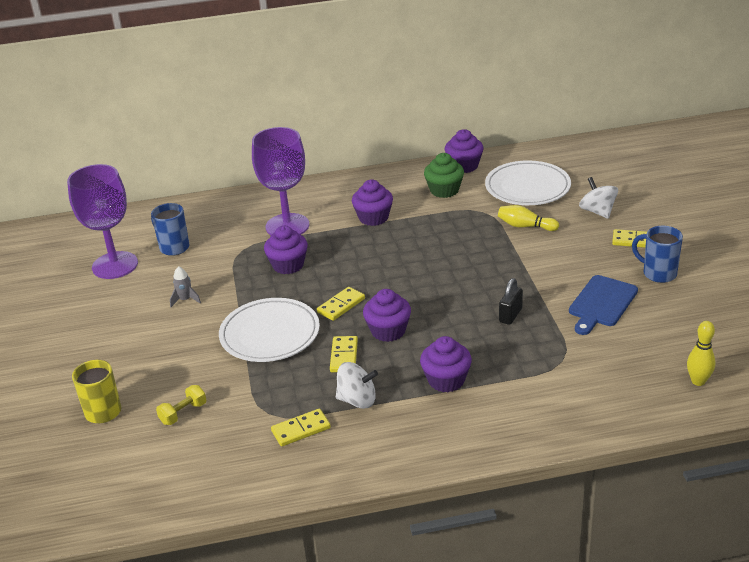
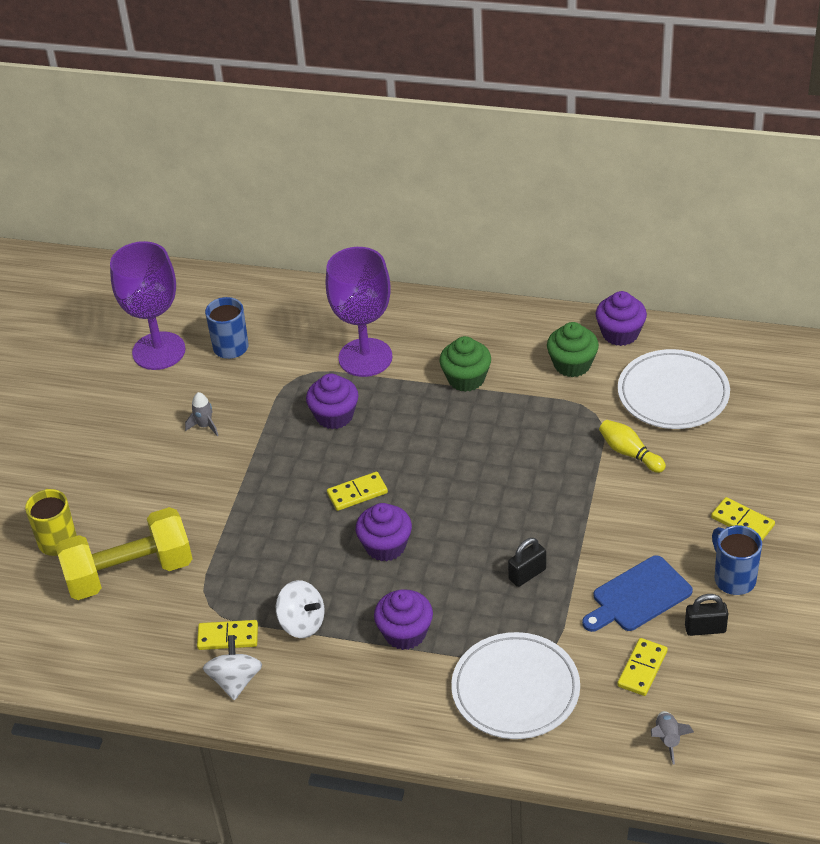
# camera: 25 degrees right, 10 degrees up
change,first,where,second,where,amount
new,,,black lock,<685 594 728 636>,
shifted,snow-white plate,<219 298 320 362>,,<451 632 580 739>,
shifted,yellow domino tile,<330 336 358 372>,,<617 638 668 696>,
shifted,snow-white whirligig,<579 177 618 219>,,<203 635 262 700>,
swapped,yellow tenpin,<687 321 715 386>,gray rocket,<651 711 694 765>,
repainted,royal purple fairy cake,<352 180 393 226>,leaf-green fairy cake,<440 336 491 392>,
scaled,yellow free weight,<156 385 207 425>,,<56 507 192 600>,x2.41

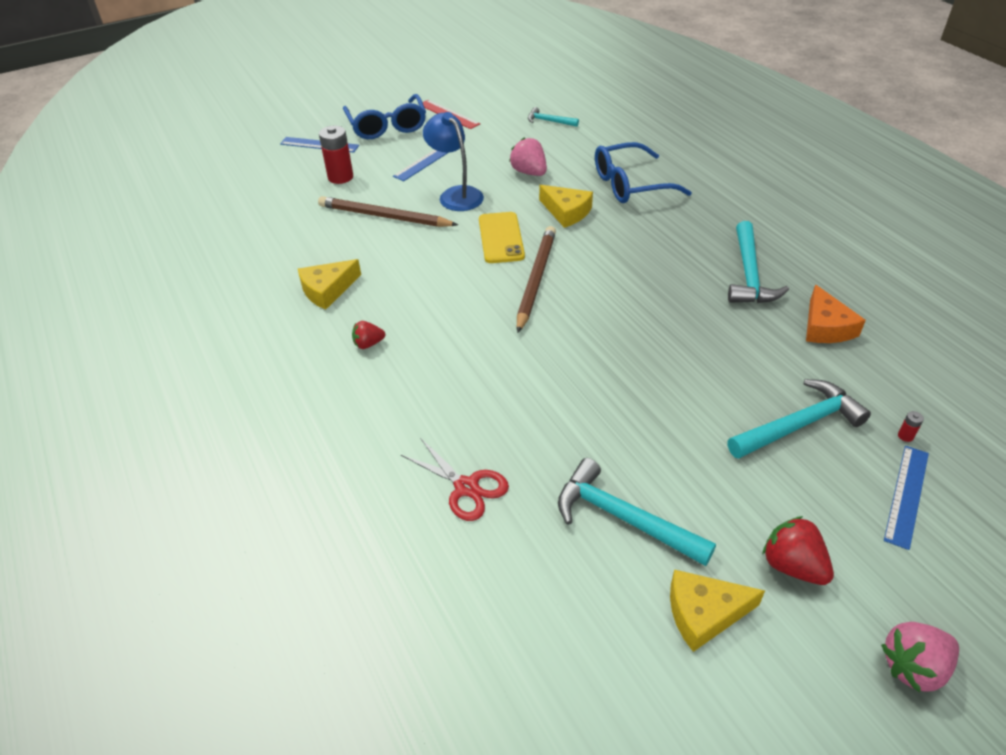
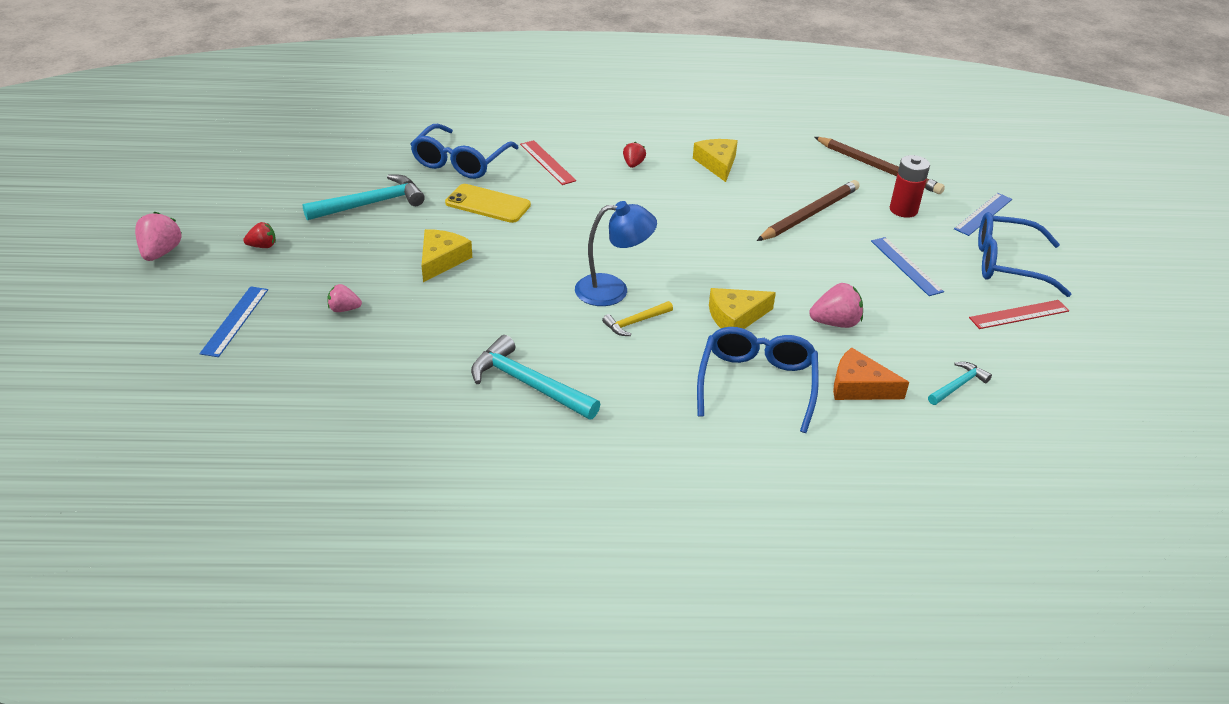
# camera: 115 degrees right, 5 degrees down
change,first,where,second,where,amount
gone,scarlet AA battery,<898 411 924 442>,,,
new,,,scarlet measuring stick,<520 140 576 185>,
new,,,yellow claw hammer,<602 301 673 336>,
shifted,blue lamp,<423 112 484 211>,,<575 201 657 306>,
shifted,yellow mobile phone,<479 212 525 263>,,<445 184 531 223>,
shifted,dark brown lead pencil,<517 226 556 333>,,<814 137 945 194>,
shifted,yellow piece of cheese,<670 570 765 652>,,<422 229 472 282>,
shifted,bright orange piece of cheese,<806 284 866 343>,,<833 347 909 400>,
swapped,scarlet shears,<401 438 509 521>,blue eyeglasses,<410 124 519 179>,
swapped,teal claw hammer,<727 379 871 459>,rosy strawberry,<328 284 362 312>,
rotated,blue measuring stick,<884 446 929 550>,,<199 286 268 357>,45 degrees clockwise
scaled,scarlet strawberry,<763 516 834 585>,,<243 222 276 248>,x0.62

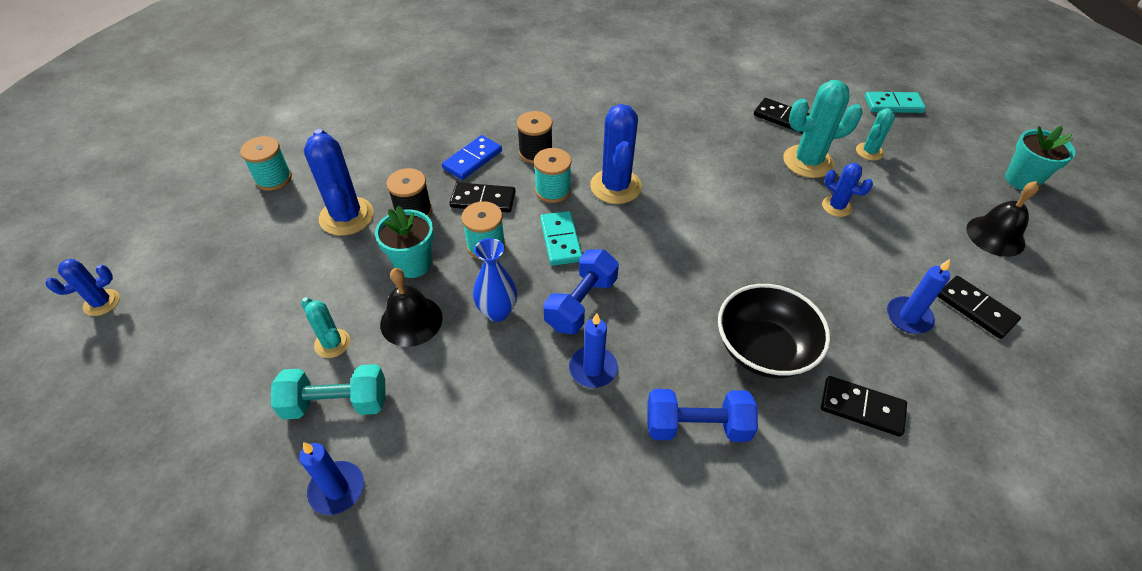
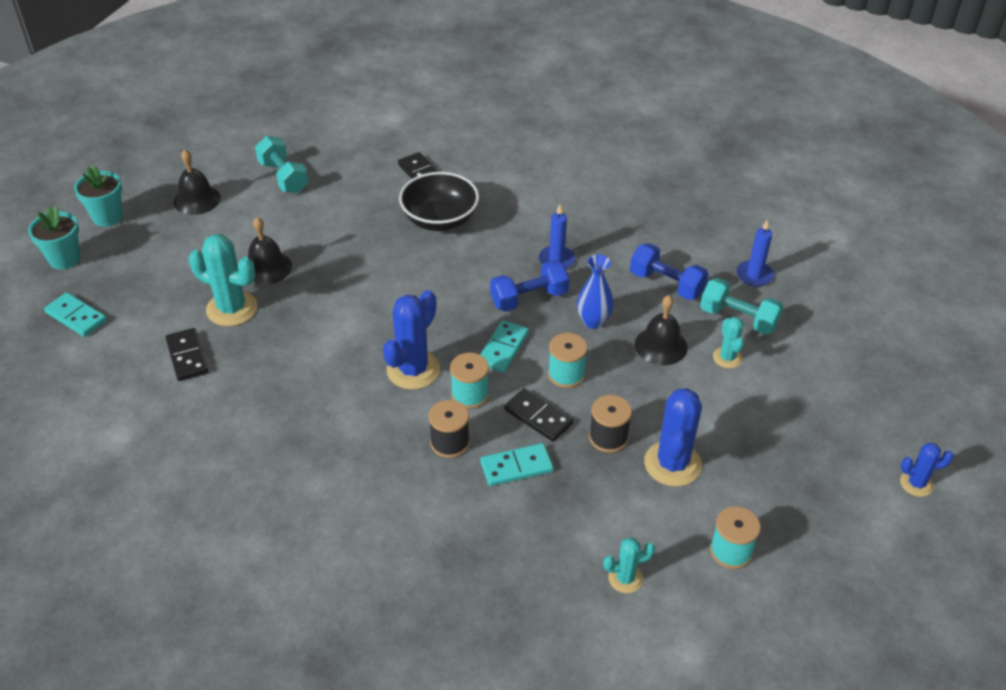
# camera: 145 degrees left, 5 degrees down
change,first,where,second,where,amount
gone,blue wax candle,<887 259 950 334>,,,
shifted,teal plant pot,<375 205 434 278>,,<28 207 81 270>,
shifted,blue free weight,<647 389 758 442>,,<630 243 709 300>,
shifted,teal cactus,<856 108 895 161>,,<603 538 655 593>,
swapped,blue cactus,<822 163 873 217>,black bell,<248 217 292 285>,
swapped,black domino tile,<937 276 1021 339>,teal free weight,<255 136 309 193>,
repainted,blue domino tile,<442 135 502 180>,teal domino tile,<480 443 554 486>,

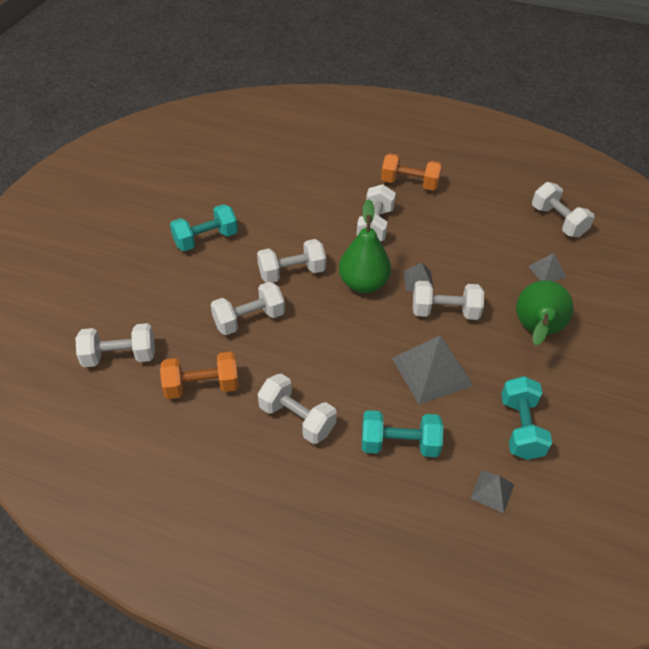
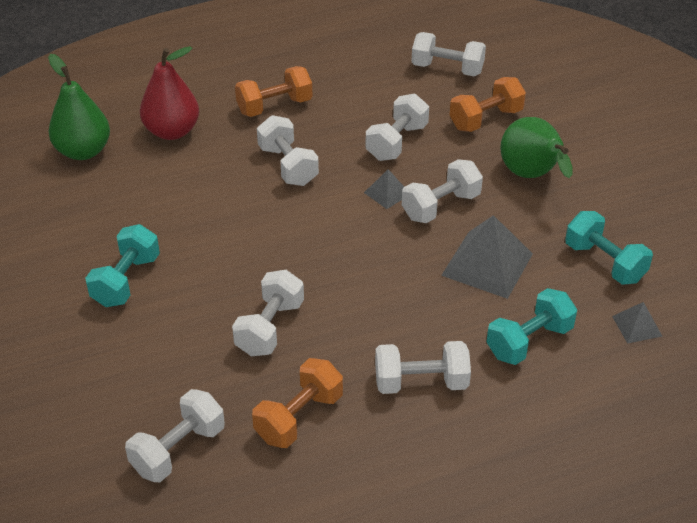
# camera: 40 degrees left, 5 degrees down
change,first,where,second,where,amount
new,,,scarlet pear fruit,<140 46 199 140>,
shifted,snow-white free weight,<257 239 326 283>,,<366 93 429 161>,
shifted,leaf-green pear fruit,<339 199 391 293>,,<48 54 110 160>,
swapped,gray solid pyramid,<528 253 566 281>,bright orange free weight,<450 77 526 132>,

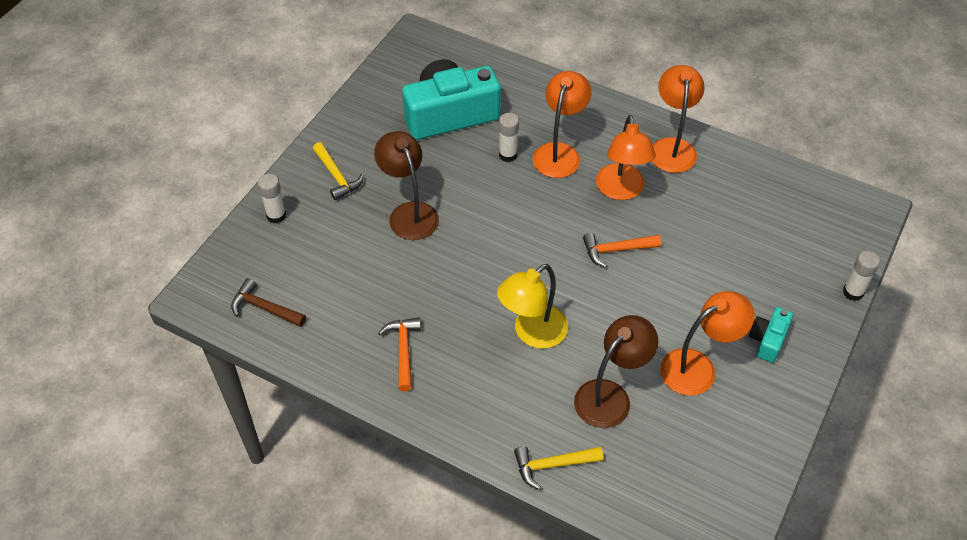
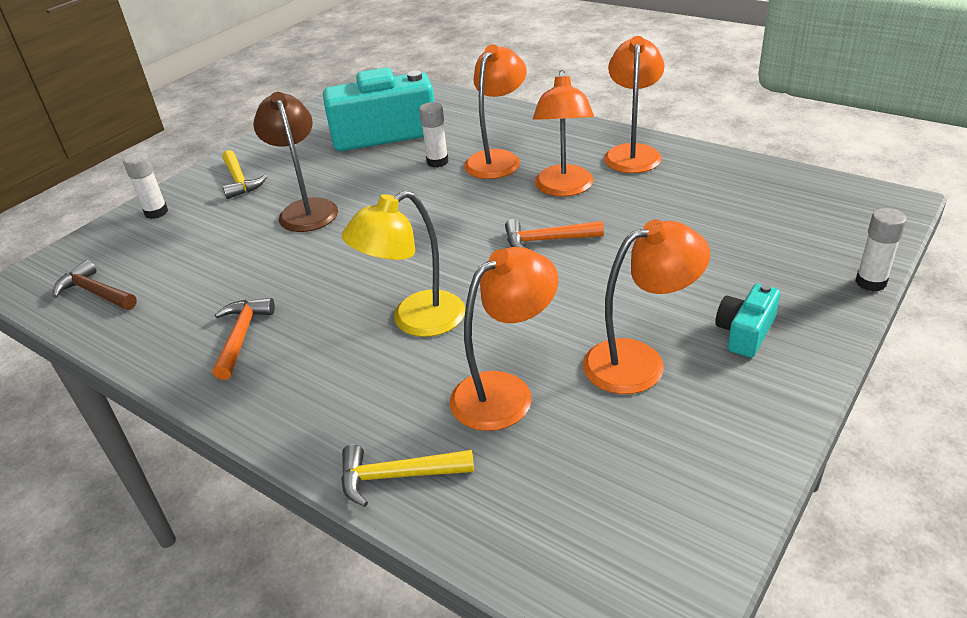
# camera: 10 degrees right, 15 degrees down
change,first,where,second,where,amount
repainted,dark brown lamp,<574 315 658 428>,bright orange lamp,<450 247 558 431>,

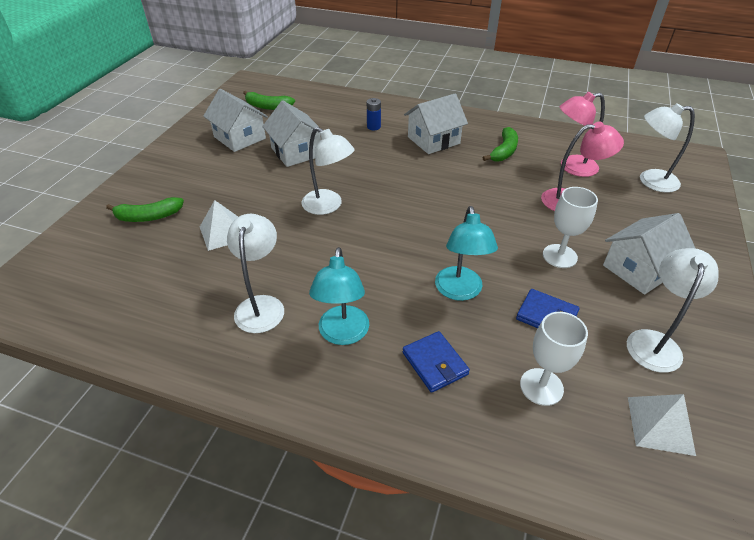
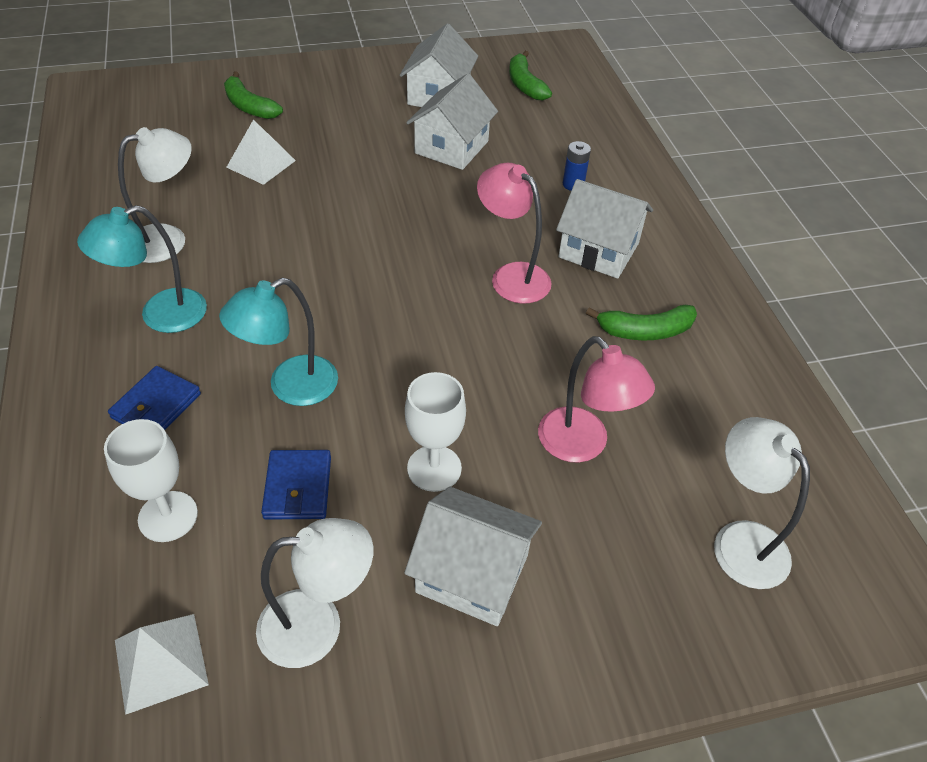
# camera: 55 degrees right, 5 degrees up
change,first,where,second,where,amount
gone,snow-white lamp,<301 127 355 215>,,,
shifted,rosy lamp,<560 92 605 177>,,<477 163 551 304>,

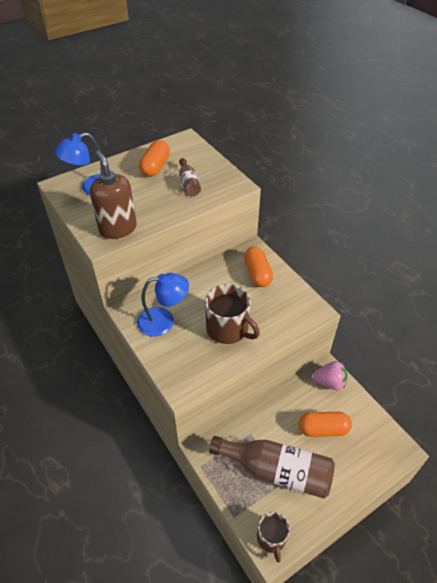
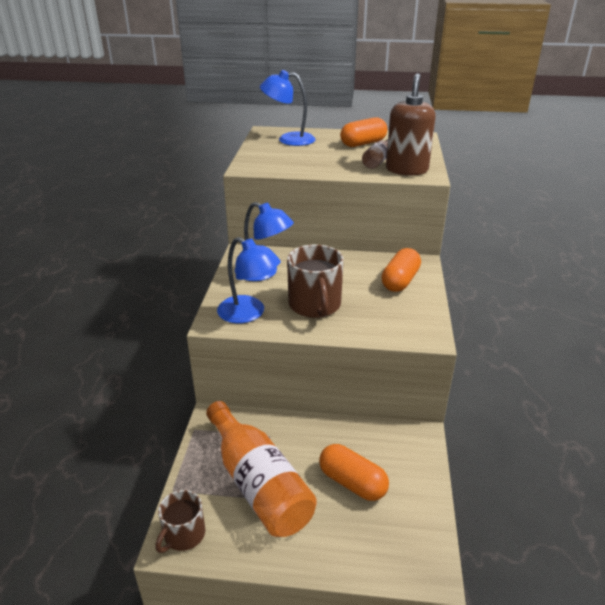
# camera: 40 degrees right, 15 degrees down
change,first,where,second,where,amount
gone,rosy strawberry,<313 361 347 390>,,,
new,,,blue lamp,<217 237 281 323>,
shifted,dark brown pump bottle,<90 150 137 239>,,<386 73 436 176>,
repainted,dark brown drink bottle,<209 436 335 499>,bright orange drink bottle,<206 401 317 537>,

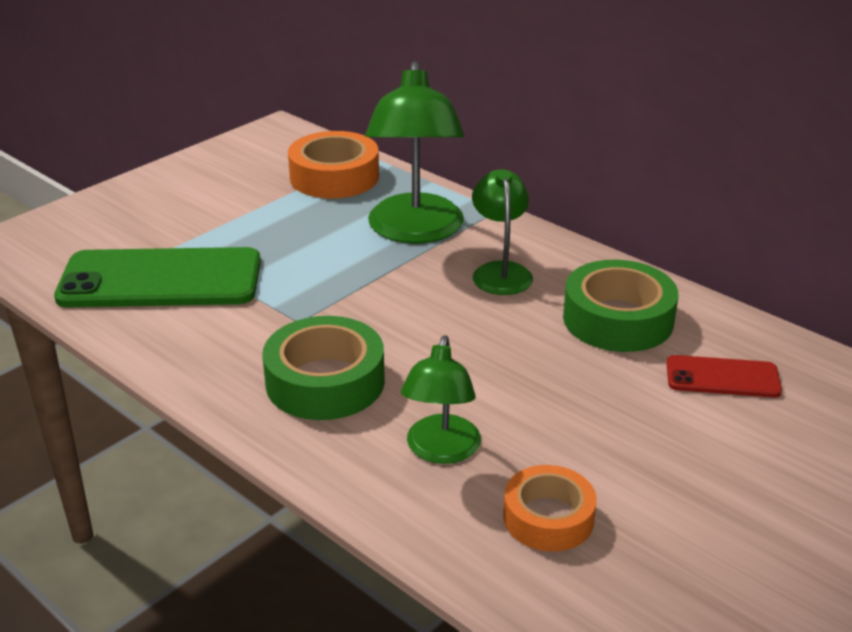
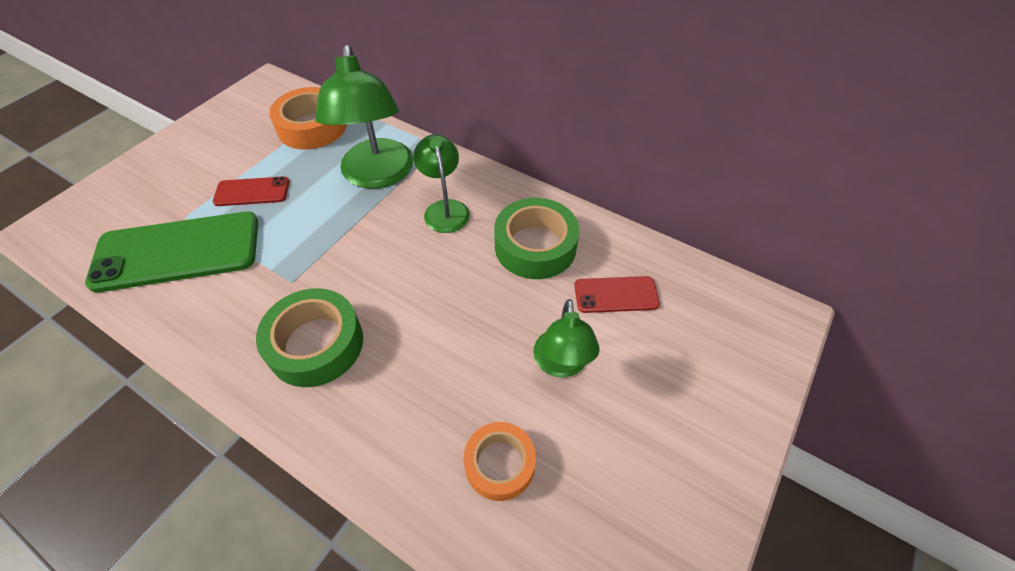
# camera: 10 degrees left, 20 degrees up
change,first,where,second,where,amount
new,,,scarlet mobile phone,<213 176 289 206>,
shifted,leaf-green lamp,<401 335 481 464>,,<533 299 600 378>,

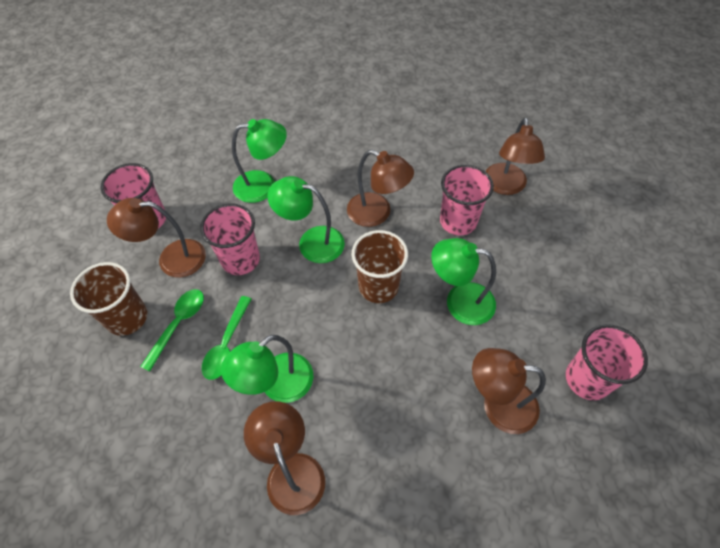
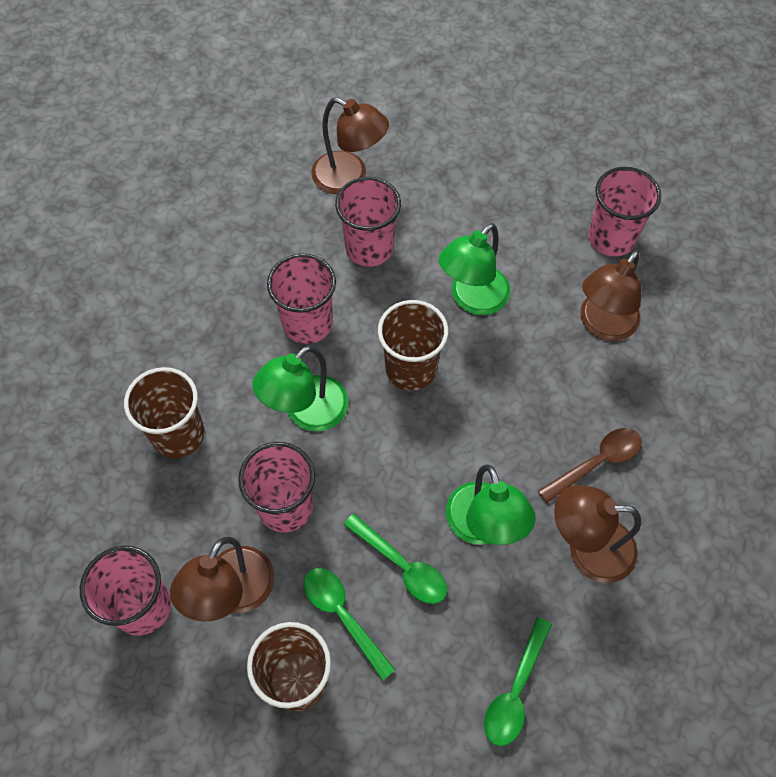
# camera: 65 degrees left, 5 degrees up
change,first,where,second,where,amount
new,,,leaf-green tablespoon,<484 617 552 746>,
new,,,dark brown tablespoon,<538 428 642 503>,
swapped,leaf-green lamp,<232 119 287 203>,dark brown beaker,<124 367 205 458>,
swapped,dark brown lamp,<347 150 414 227>,rosy beaker,<267 254 336 344>,

